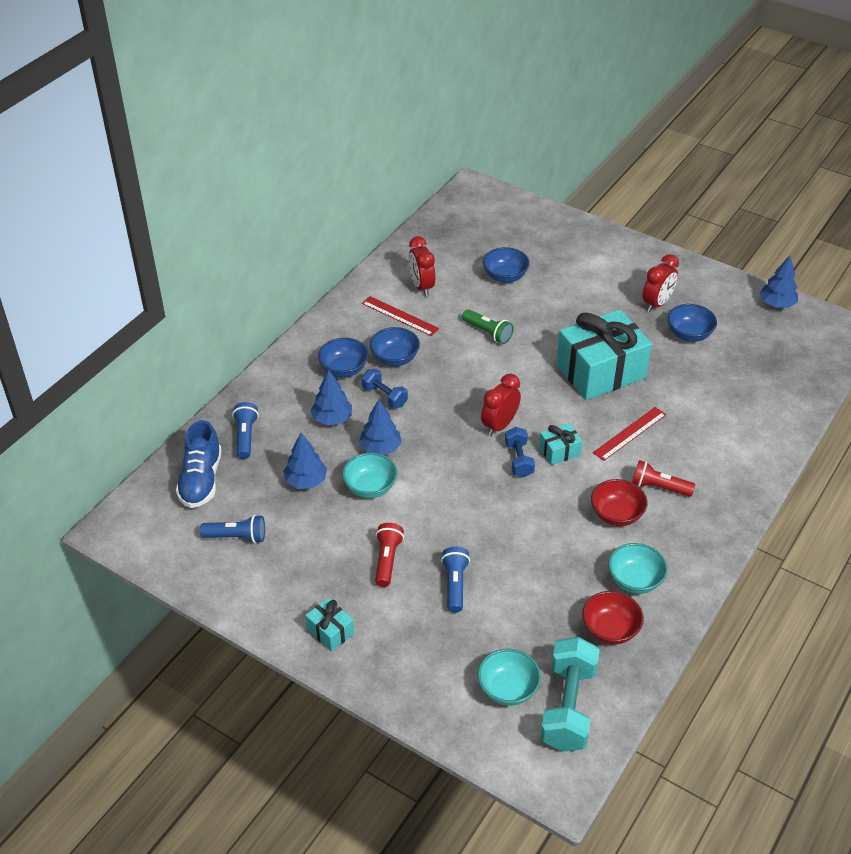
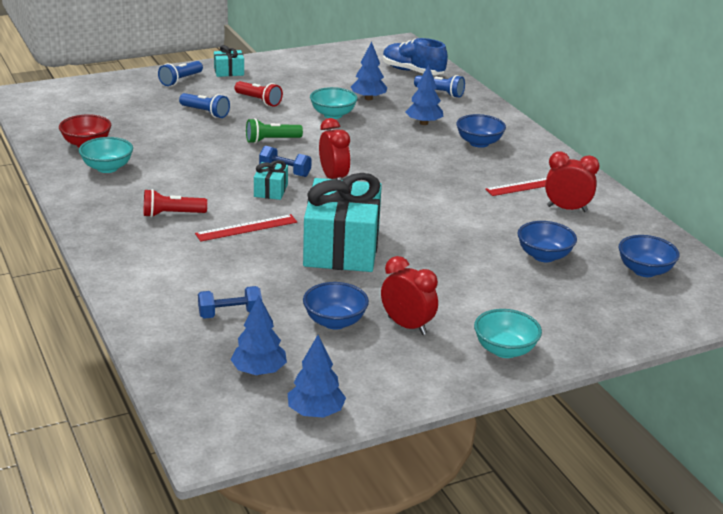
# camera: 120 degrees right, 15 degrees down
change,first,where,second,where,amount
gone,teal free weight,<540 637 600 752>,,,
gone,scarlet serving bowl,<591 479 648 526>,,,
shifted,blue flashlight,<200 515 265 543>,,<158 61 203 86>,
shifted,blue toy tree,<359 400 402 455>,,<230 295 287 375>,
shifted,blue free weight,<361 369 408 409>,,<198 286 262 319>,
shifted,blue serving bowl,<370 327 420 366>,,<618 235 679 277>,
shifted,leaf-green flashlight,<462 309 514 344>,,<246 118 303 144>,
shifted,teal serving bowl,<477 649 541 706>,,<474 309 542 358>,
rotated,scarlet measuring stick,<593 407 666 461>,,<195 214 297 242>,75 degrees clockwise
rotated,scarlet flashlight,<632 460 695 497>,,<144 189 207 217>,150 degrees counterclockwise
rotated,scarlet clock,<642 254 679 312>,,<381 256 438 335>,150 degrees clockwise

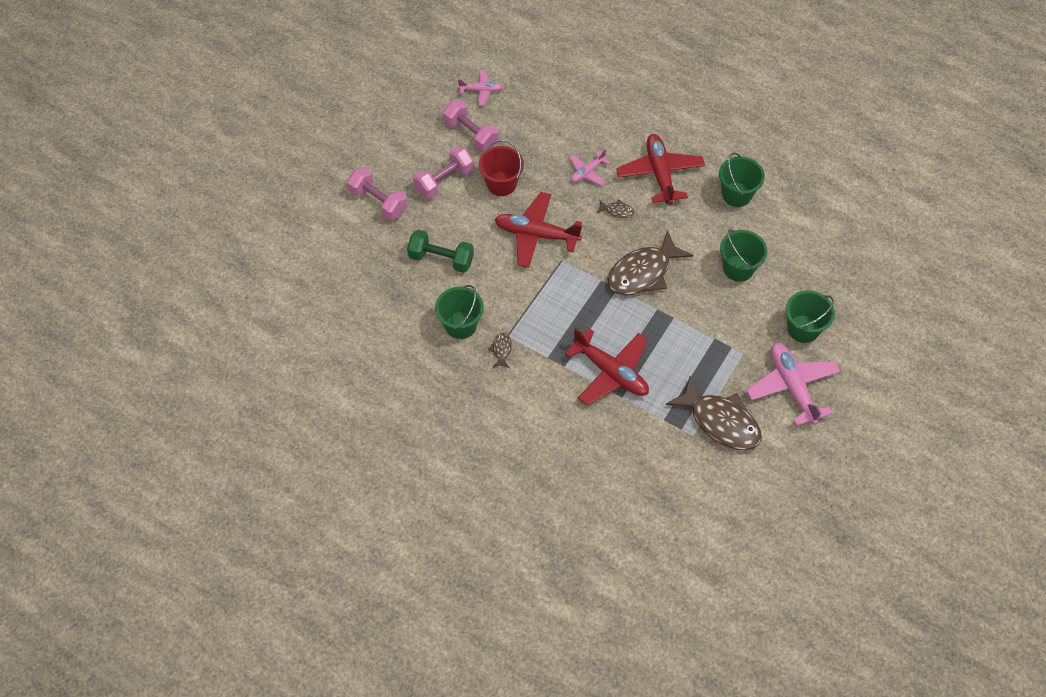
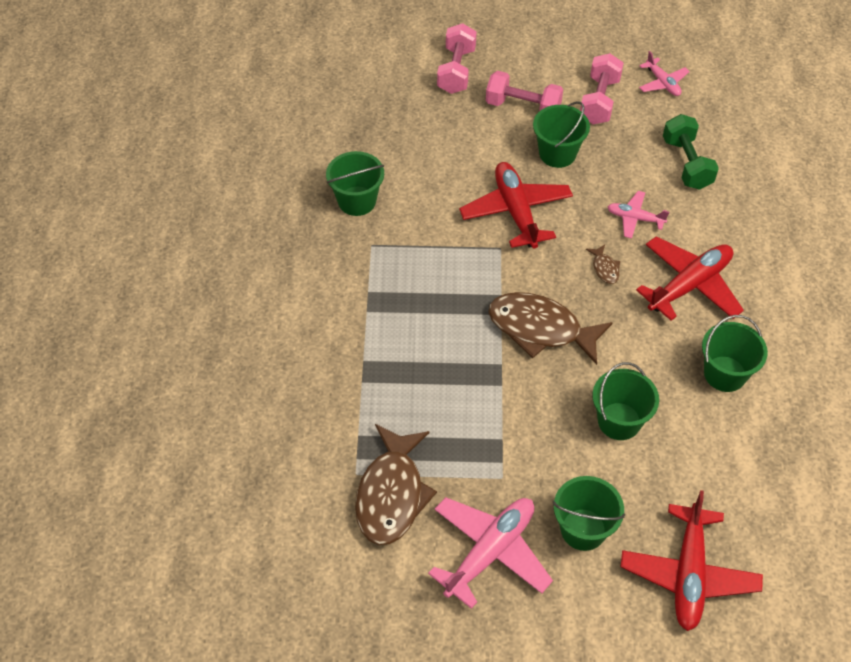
# camera: 60 degrees right, 5 degrees down
change,first,where,second,where,amount
gone,dark brown toy fish,<488 333 512 368>,,,
shifted,leaf-green free weight,<407 230 474 273>,,<663 114 719 190>,
shifted,scarlet plane,<565 328 649 405>,,<621 490 763 631>,
repainted,scarlet sand bucket,<479 140 524 196>,leaf-green sand bucket,<533 101 590 168>,

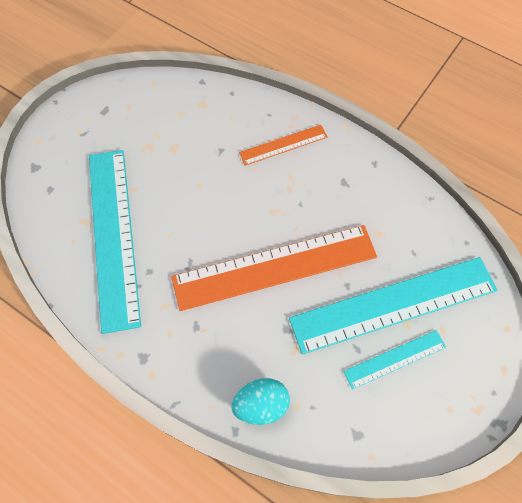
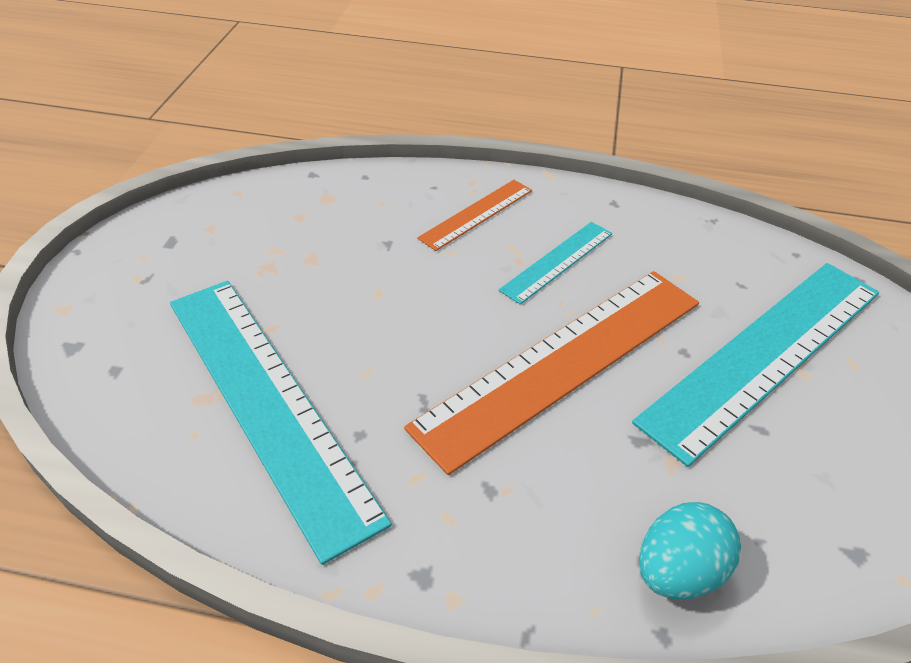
# camera: 25 degrees left, 20 degrees down
change,first,where,second,where,amount
shifted,teal measuring stick,<343 330 446 390>,,<499 222 612 305>,

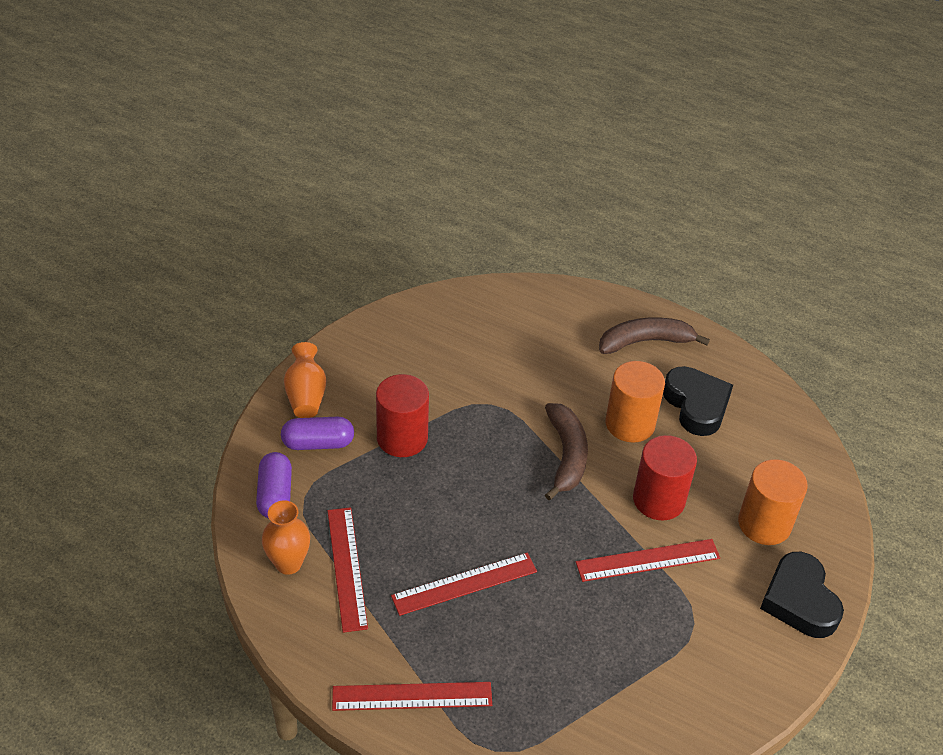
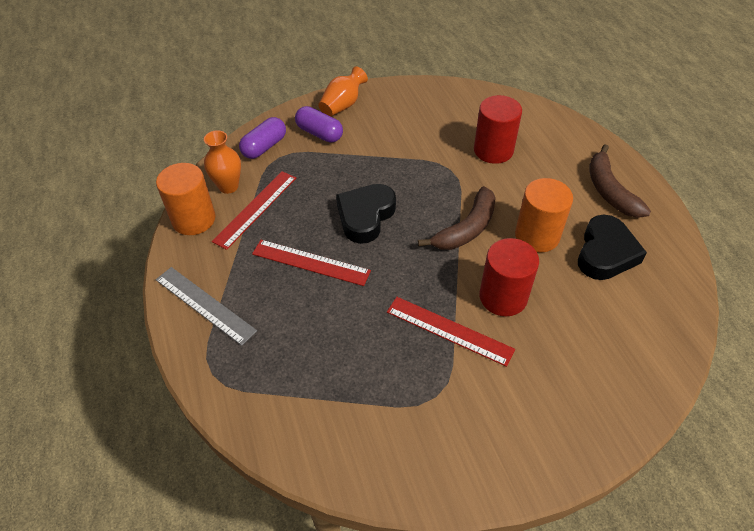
# camera: 45 degrees right, 5 degrees up
change,first,where,second,where,amount
shifted,scarlet cylinder shape,<376 374 429 457>,,<474 95 522 164>,
shifted,bright orange cylinder shape,<738 459 808 545>,,<156 163 215 235>,
shifted,black love heart,<760 552 844 638>,,<336 184 396 244>,
repainted,scarlet measuring stick,<332 682 492 711>,gray measuring stick,<156 267 257 346>,
rotated,dark brown toy banana,<599 317 710 354>,,<589 144 651 218>,135 degrees counterclockwise

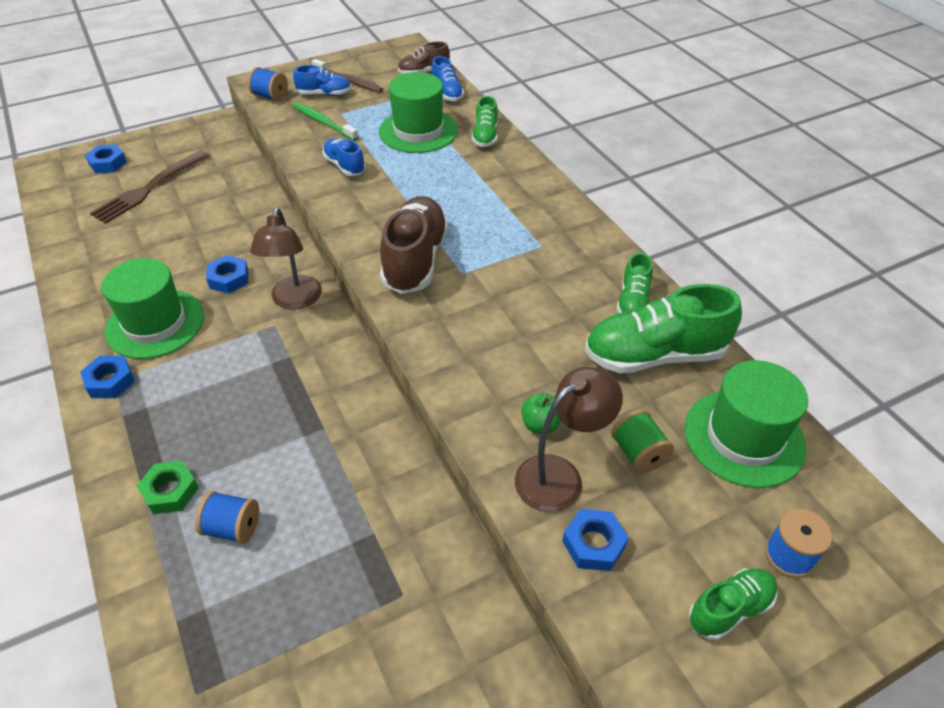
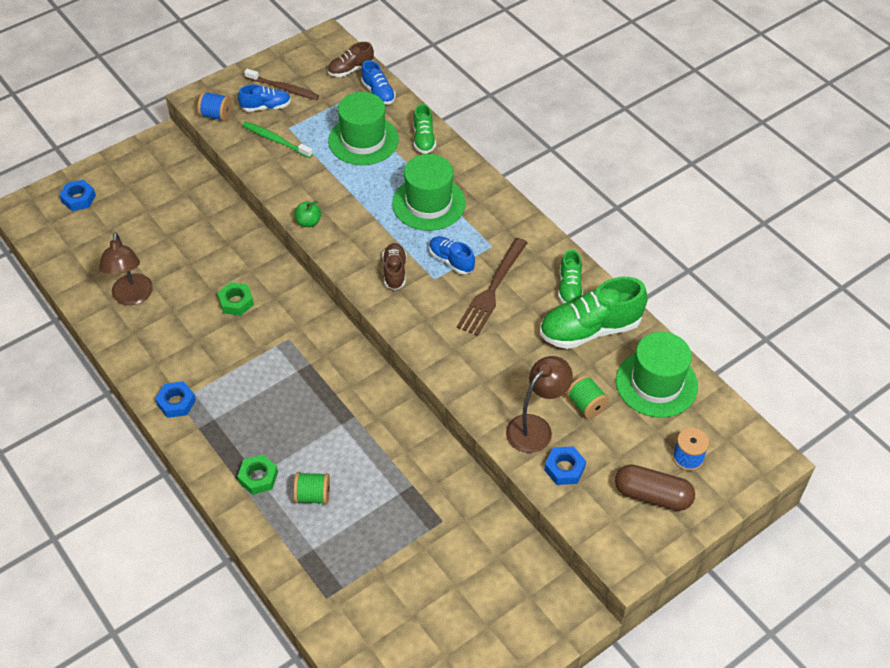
# camera: 10 degrees left, 5 degrees up
change,first,where,second,where,amount
shifted,dark brown dinner fork,<90 150 210 224>,,<457 238 528 336>,
shifted,leaf-green top hat,<101 258 204 359>,,<392 154 466 231>,
shifted,dark brown lamp,<250 208 322 310>,,<99 233 153 305>,
shifted,blue lace-up shoe,<322 138 366 176>,,<429 236 475 274>,
shifted,leaf-green toy apple,<521 393 561 433>,,<294 201 321 227>,
swapped,leaf-green lace-up shoe,<689 569 777 640>,dark brown capsule,<615 464 695 511>,
repainted,blue spool,<195 491 259 544>,leaf-green spool,<293 472 330 504>,
repainted,blue hexagon nut,<206 255 248 294>,leaf-green hexagon nut,<217 282 254 316>,
scaled,dark brown lace-up shoe,<380 196 449 294>,,<382 243 407 290>,x0.54

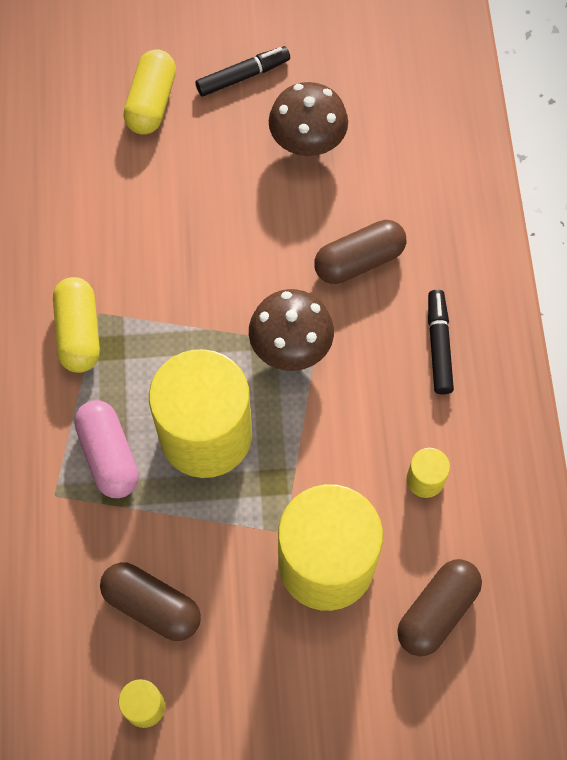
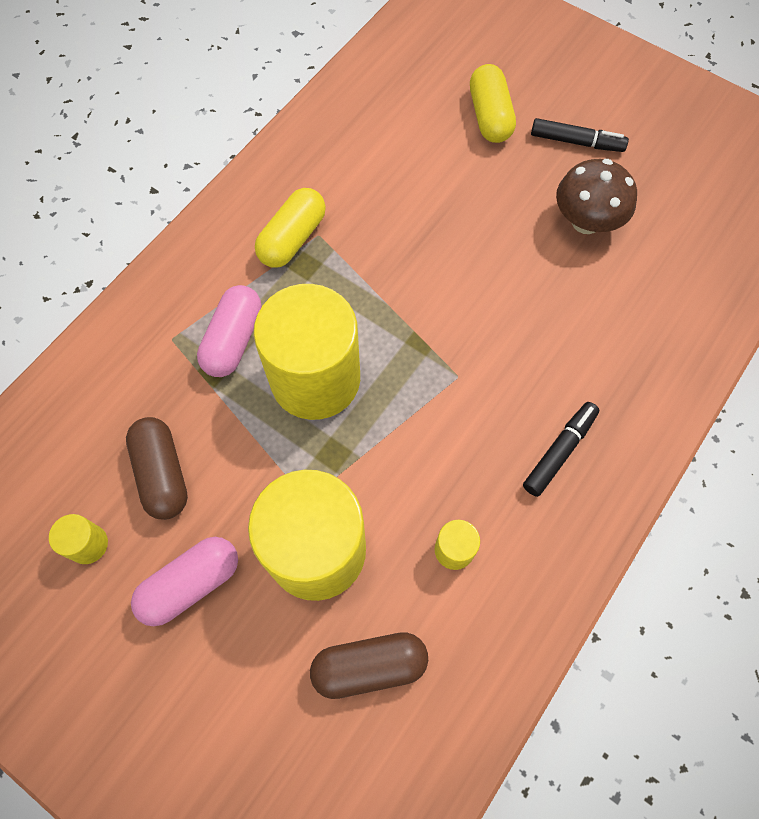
# camera: 40 degrees right, 0 degrees up
change,first,where,second,where,amount
gone,dark brown mushroom,<249 289 334 371>,,,
gone,dark brown capsule,<314 220 406 284>,,,
new,,,rosy capsule,<131 537 238 626>,
rotated,yellow capsule,<123 49 176 135>,,<470 64 516 143>,60 degrees counterclockwise

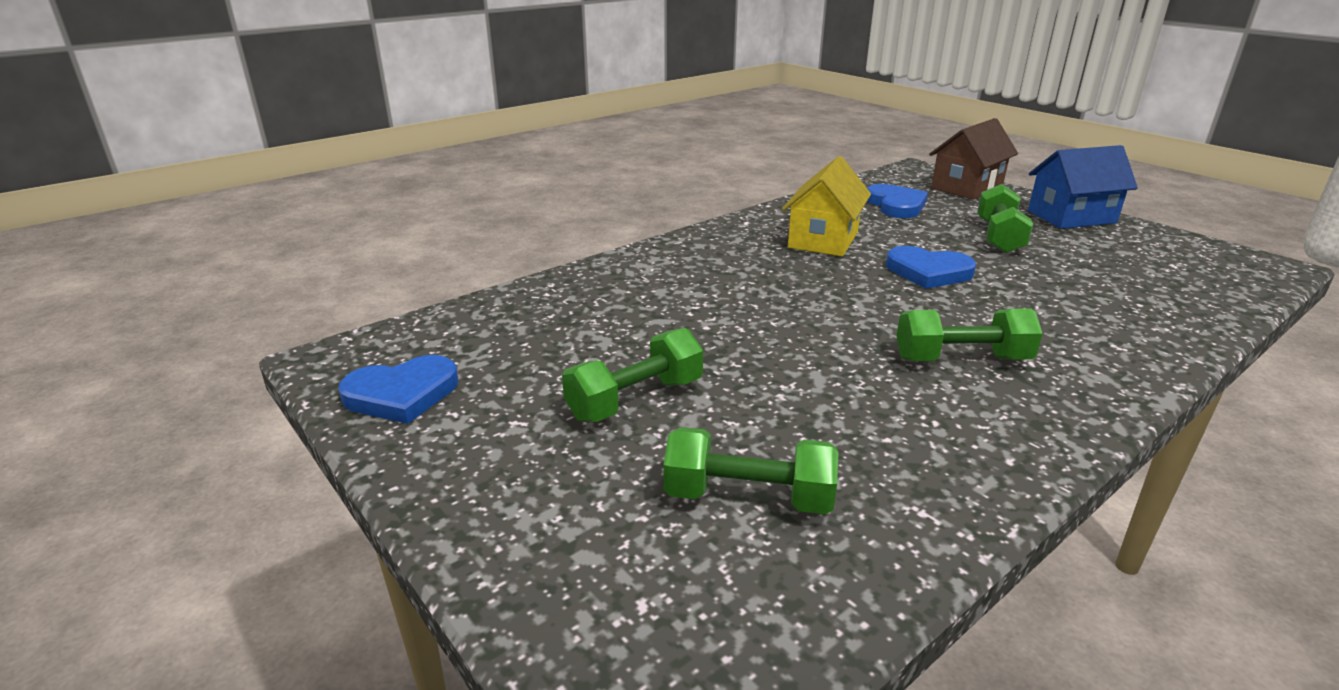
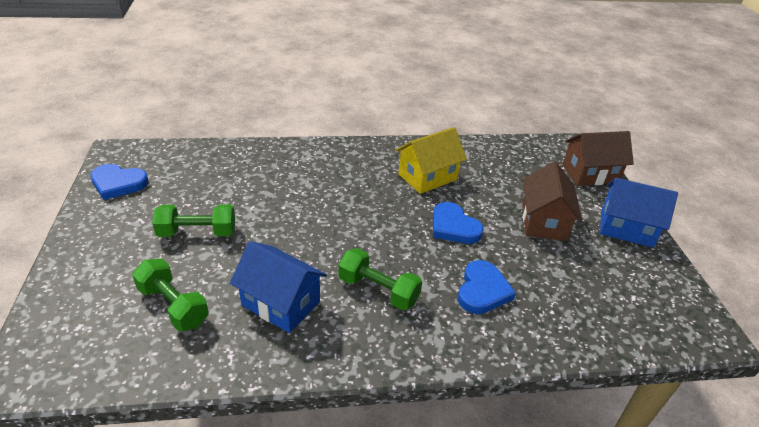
# camera: 30 degrees right, 10 degrees up
change,first,where,second,where,amount
new,,,blue house,<230 241 327 333>,
shifted,blue love heart,<867 184 928 218>,,<458 260 516 314>,
swapped,leaf-green free weight,<977 184 1033 253>,dark brown house,<522 162 582 241>,

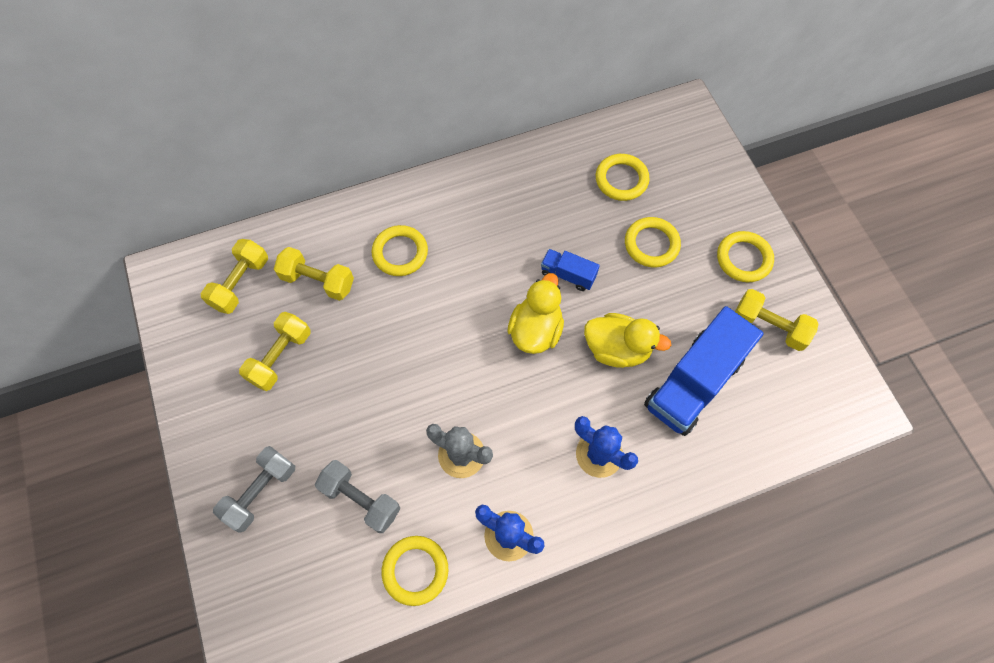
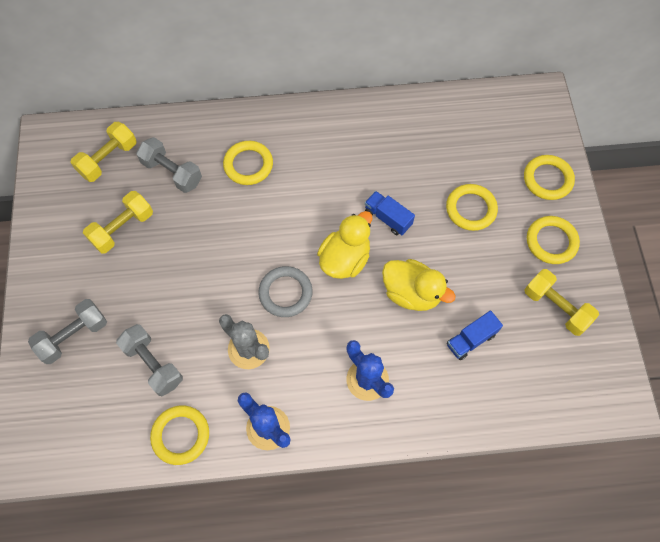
# camera: 15 degrees right, 0 degrees up
change,first,where,second,where,amount
new,,,gray ring,<258 266 313 317>,
shifted,yellow ring,<596 154 649 201>,,<524 155 575 200>,
repainted,yellow free weight,<274 247 354 301>,gray free weight,<136 137 202 193>,
scaled,blue truck,<644 306 763 436>,,<447 310 503 360>,x0.48

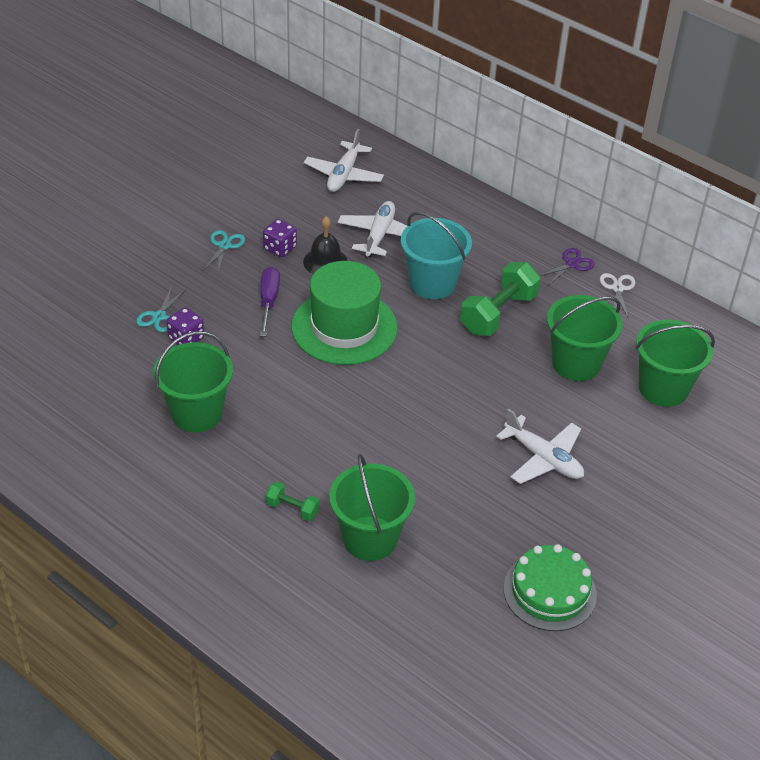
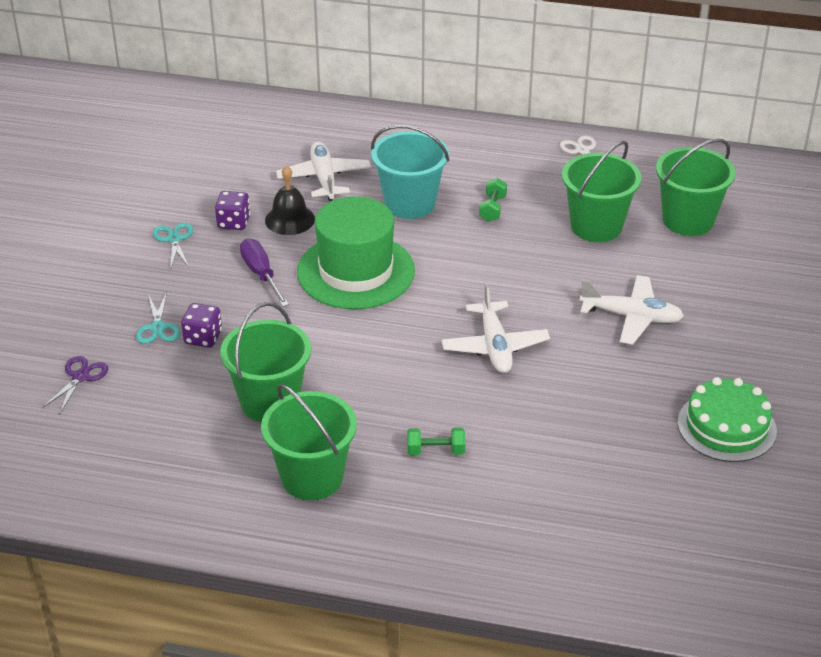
# camera: 25 degrees left, 5 degrees down
change,first,where,second,where,amount
shifted,snow-white plane,<304 129 384 192>,,<441 283 550 373>,
shifted,leaf-green sand bucket,<329 454 415 561>,,<261 384 357 500>,
shifted,royal purple shears,<539 248 595 285>,,<42 356 109 413>,
scaled,leaf-green free weight,<460 262 541 336>,,<479 178 507 222>,x0.50

